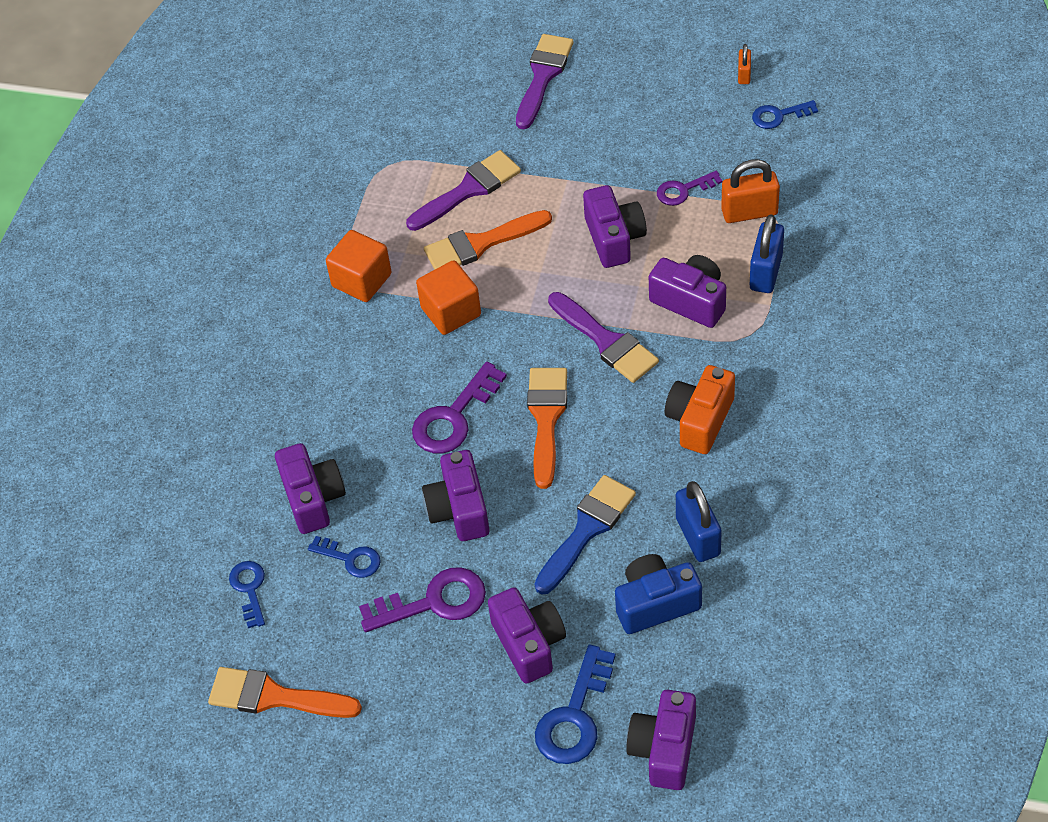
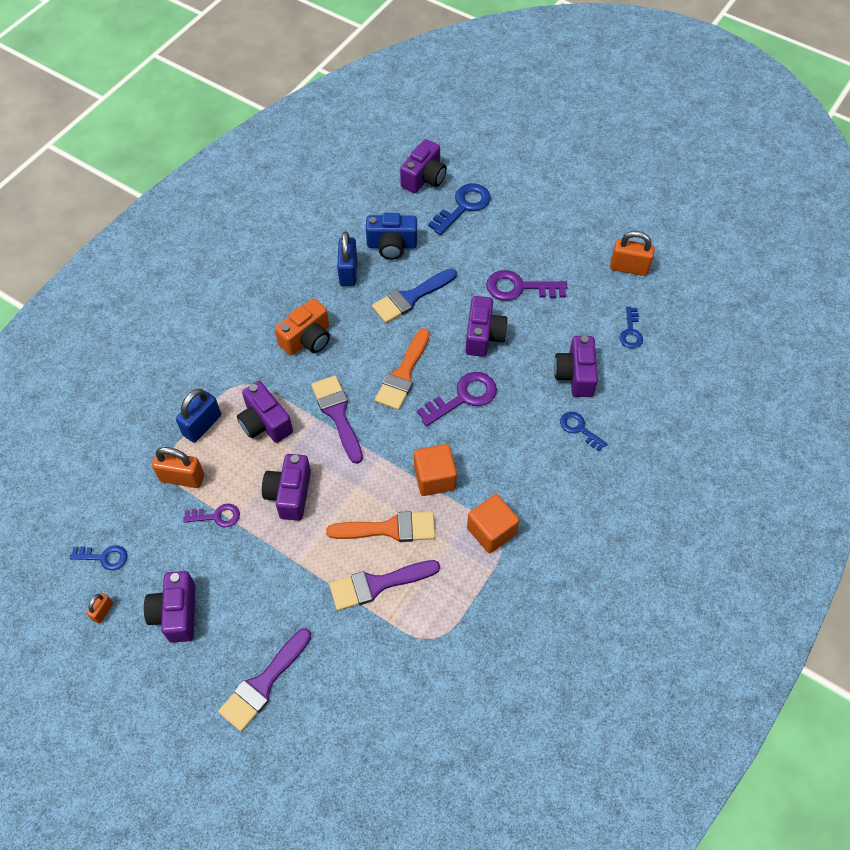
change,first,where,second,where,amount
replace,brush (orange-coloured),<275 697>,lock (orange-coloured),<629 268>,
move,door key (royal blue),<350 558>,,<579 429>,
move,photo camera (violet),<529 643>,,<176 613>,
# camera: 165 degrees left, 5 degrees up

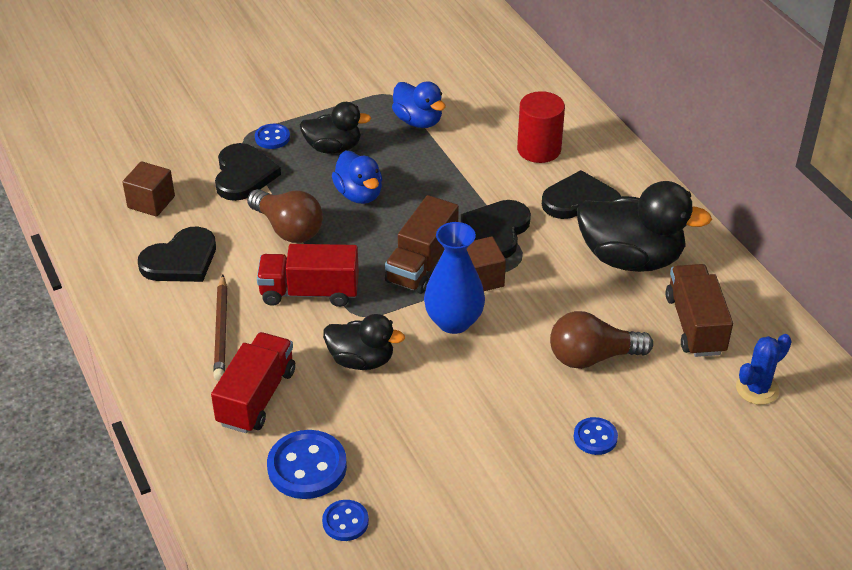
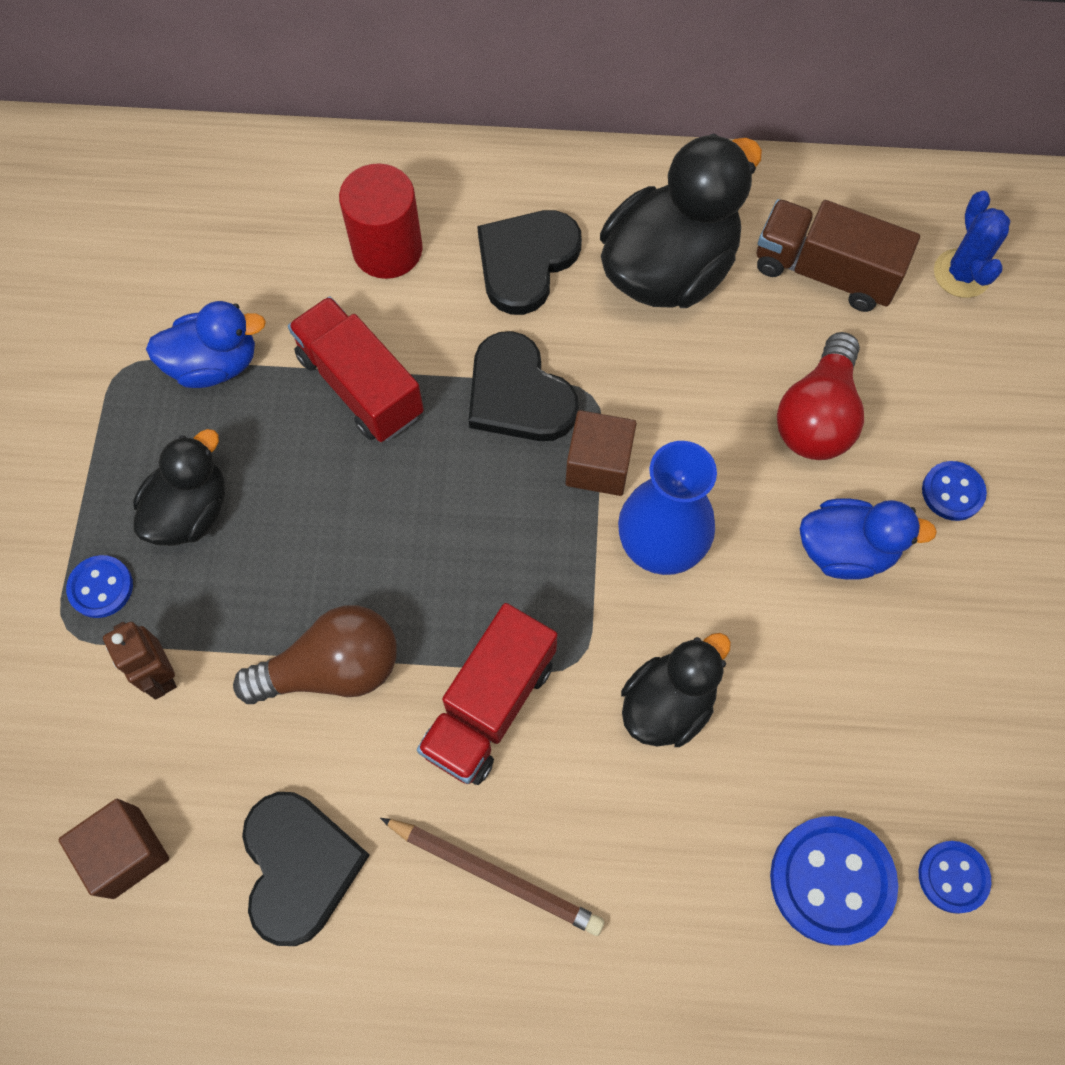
change,first,where,second,where,amount
move,truck (crimson),<256 397>,,<360 385>,
replace,heart (jet-black),<243 175>,robot (russet),<160 674>,
move,duck (royal blue),<359 194>,,<846 550>,
delete,truck (russet),<422 264>,,,
recolor,lightbulb (russet),<592 357>,lightbulb (crimson),<817 416>,
# camera: 60 degrees left, 25 degrees up

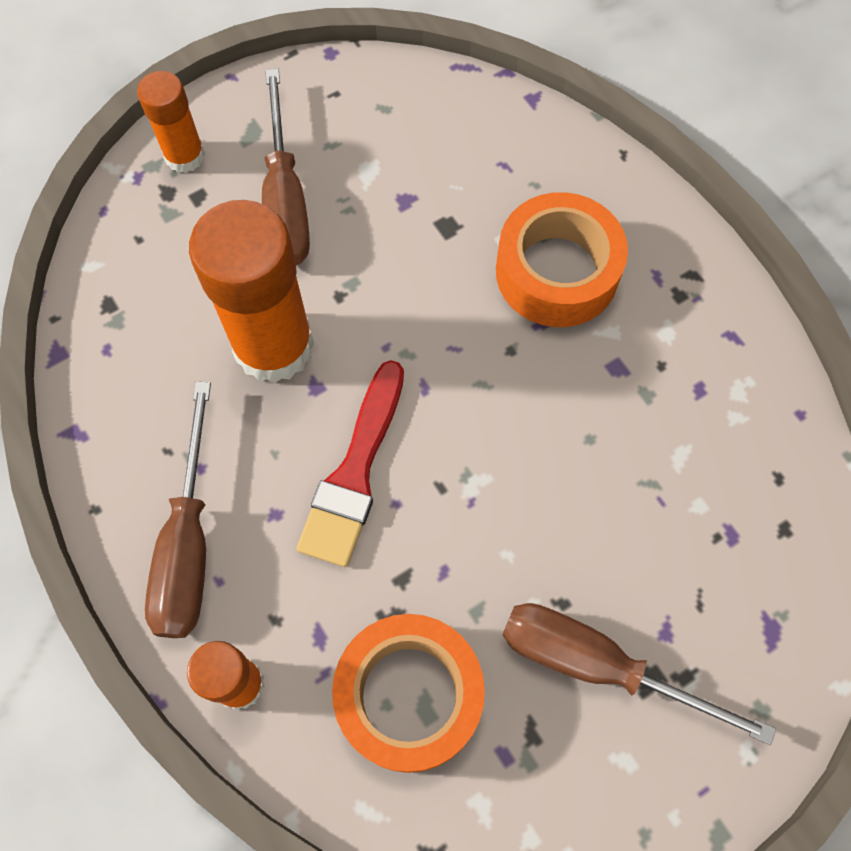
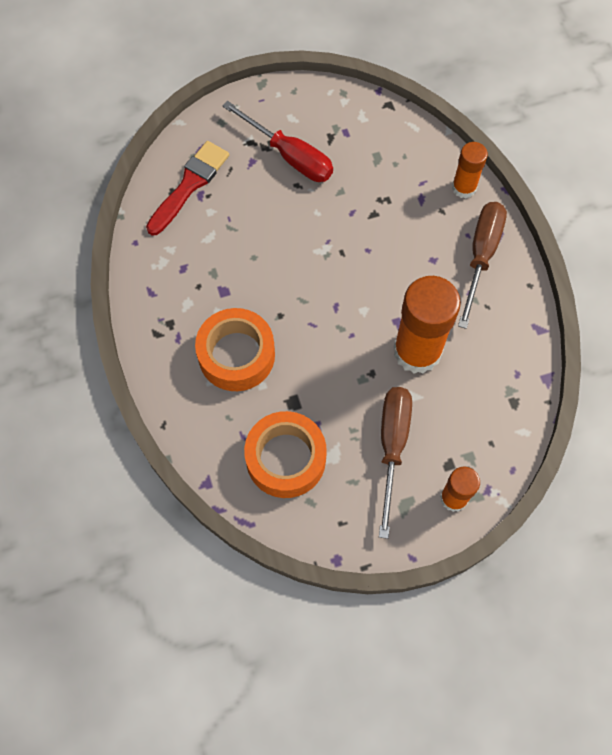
change,first,where,second,where,amount
move,brush (crimson),<355 473>,,<189 185>,
move,sticky tape (orange-coloured),<409 695>,,<286 459>,
recolor,screwdriver (russet),<598 665>,screwdriver (crimson),<290 156>,
# camera: 165 degrees left, 0 degrees up

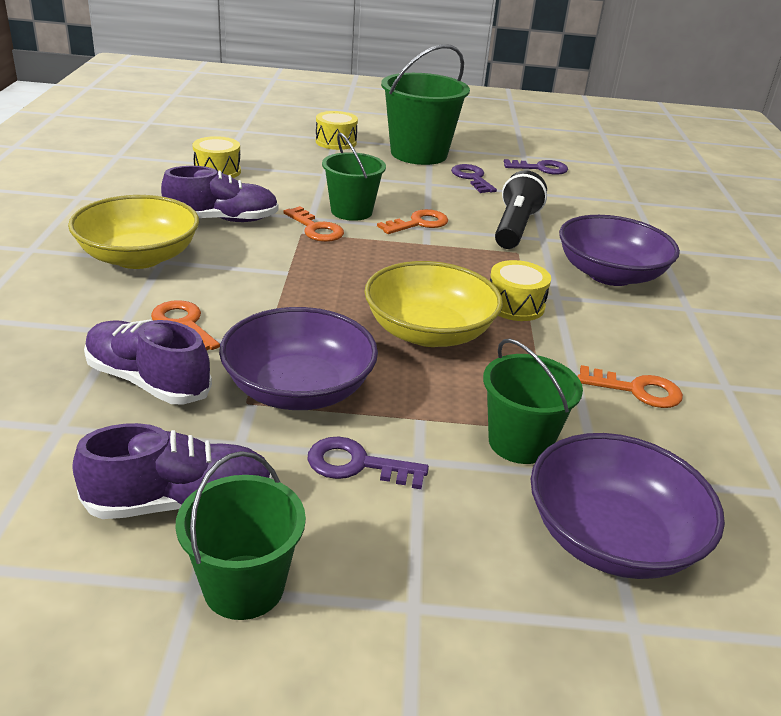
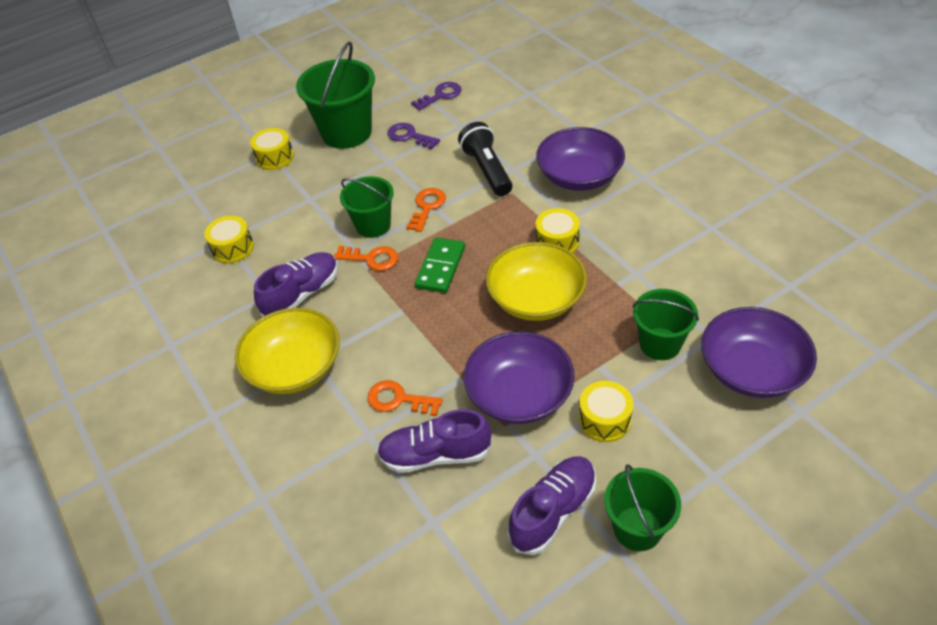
change,first,where,second,where,amount
replace,door key (violet),<357 464>,drum (yellow),<604 420>,
delete,door key (orange-coloured),<637 390>,,,
insert,,,domino piece (green),<440 267>,
# camera: 30 degrees left, 15 degrees up

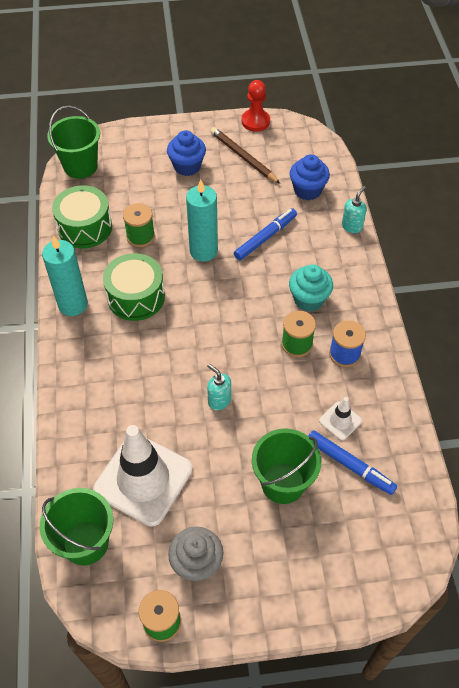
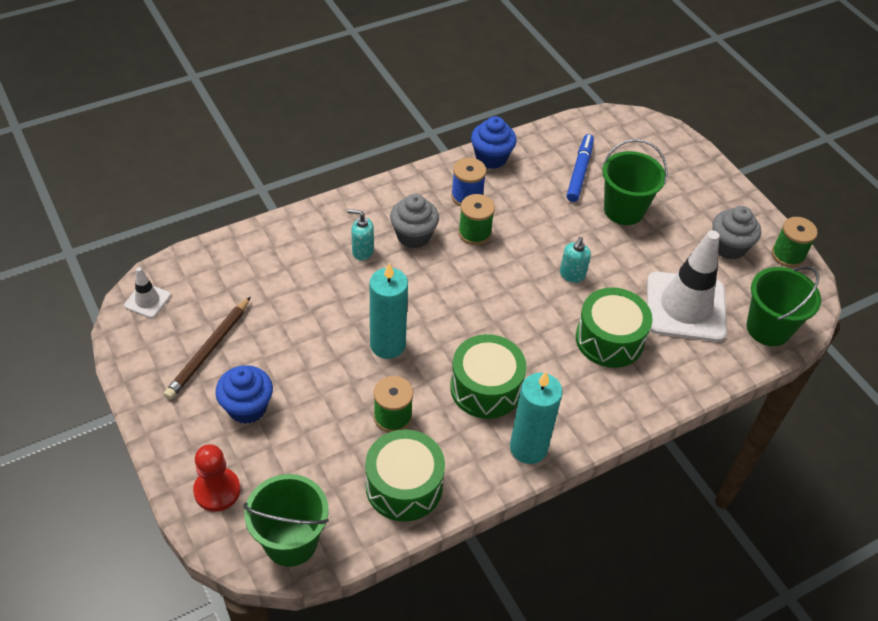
change,first,where,second,where,amount
delete,marker pen (royal blue),<265 237>,,,
move,game pawn (crimson),<255 121>,,<217 490>,
recolor,cupcake (teal),<308 299>,cupcake (ash-grey),<413 236>,
move,cupcake (royal blue),<307 190>,,<491 158>,
move,road cone (white),<340 421>,,<147 300>,
move,soap pump (teal),<352 226>,,<362 251>,
insert,,,drum (green),<609 339>,
# camera: 115 degrees left, 5 degrees down

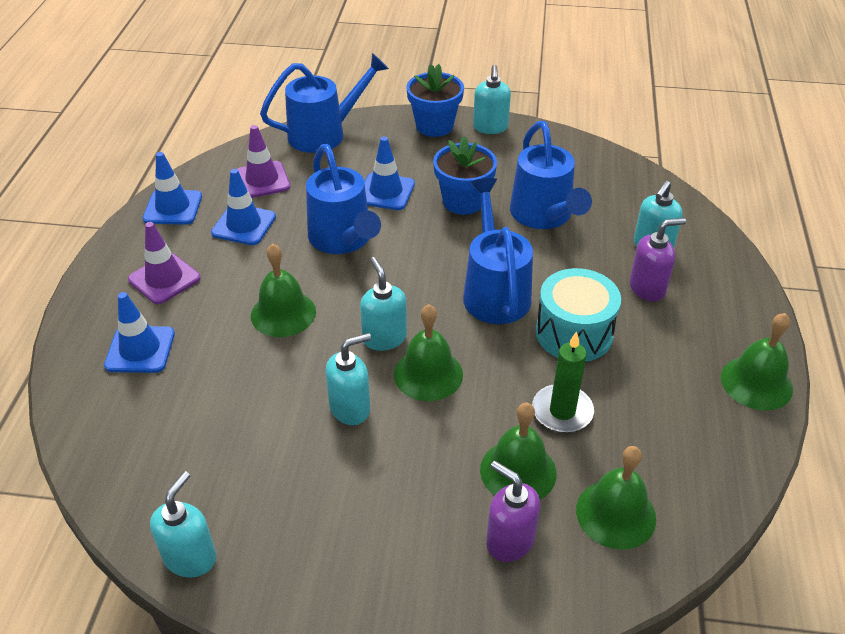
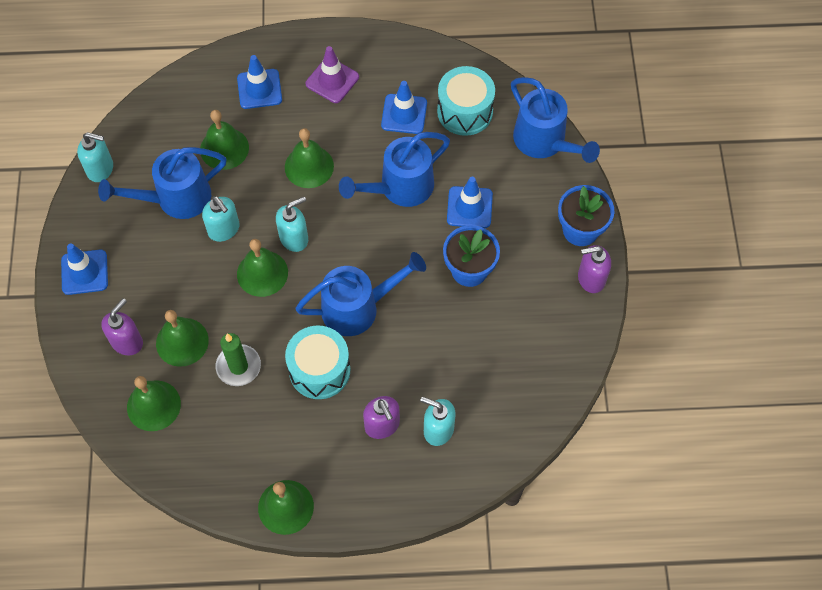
change,first,where,second,where,amount
move,road cone (royal blue),<173 207>,,<84 272>,
replace,road cone (violet),<262 180>,drum (teal),<465 111>,
recolor,soap pump (teal),<490 127>,soap pump (violet),<591 278>,
move,watering can (royal blue),<544 216>,,<175 199>,
insert,,,hand bell (green),<224 148>,
# camera: 80 degrees right, 20 degrees up

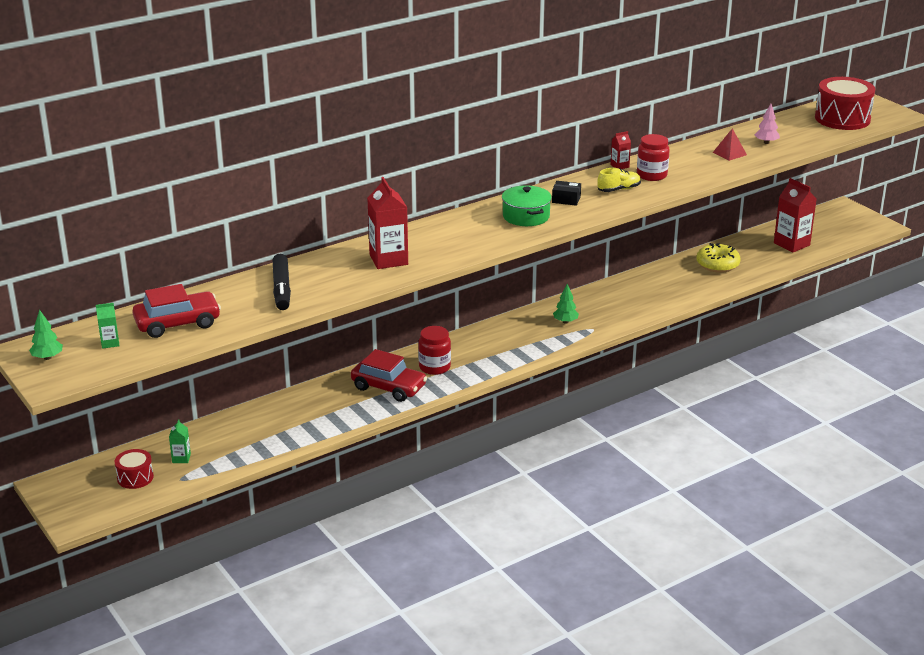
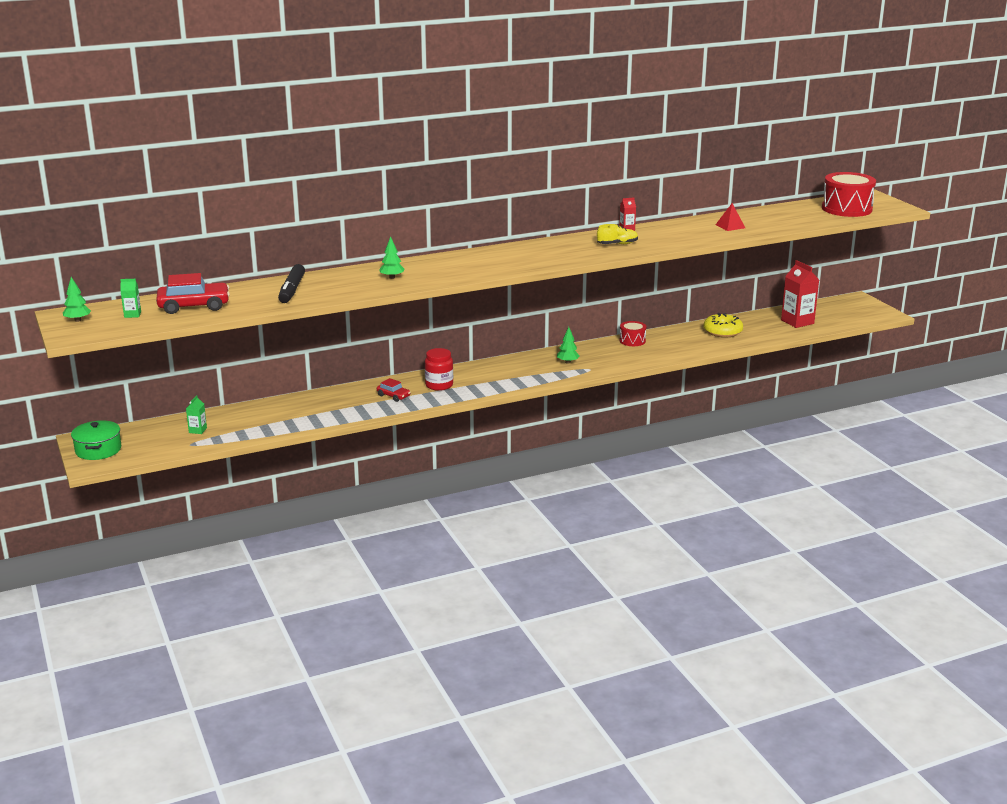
change,first,where,second,where,amount
move,drum (crimson),<135 477>,,<632 341>,
resize,toy car (crimson),<389 387>,,<393 396>,x0.54
replace,carton (crimson),<388 260>,tree (green),<392 277>,
move,pot (green),<526 216>,,<98 450>,
delete,parcel (jet-black),<566 199>,,,
delete,jar (crimson),<651 175>,,,
delete,tree (rosy),<766 142>,,,
# camera: 10 degrees right, 5 degrees down

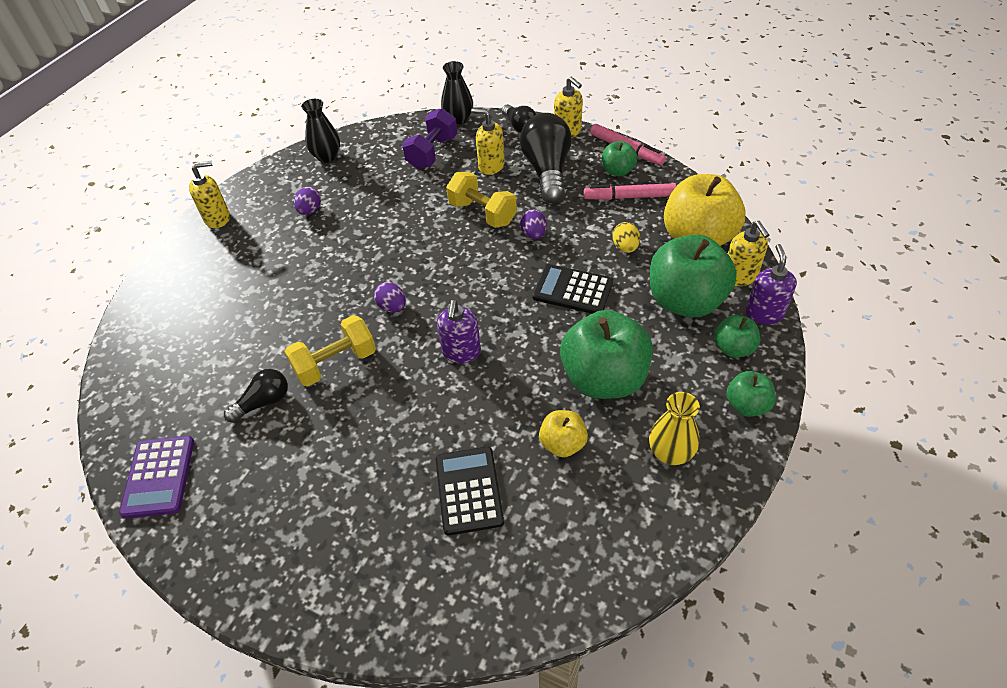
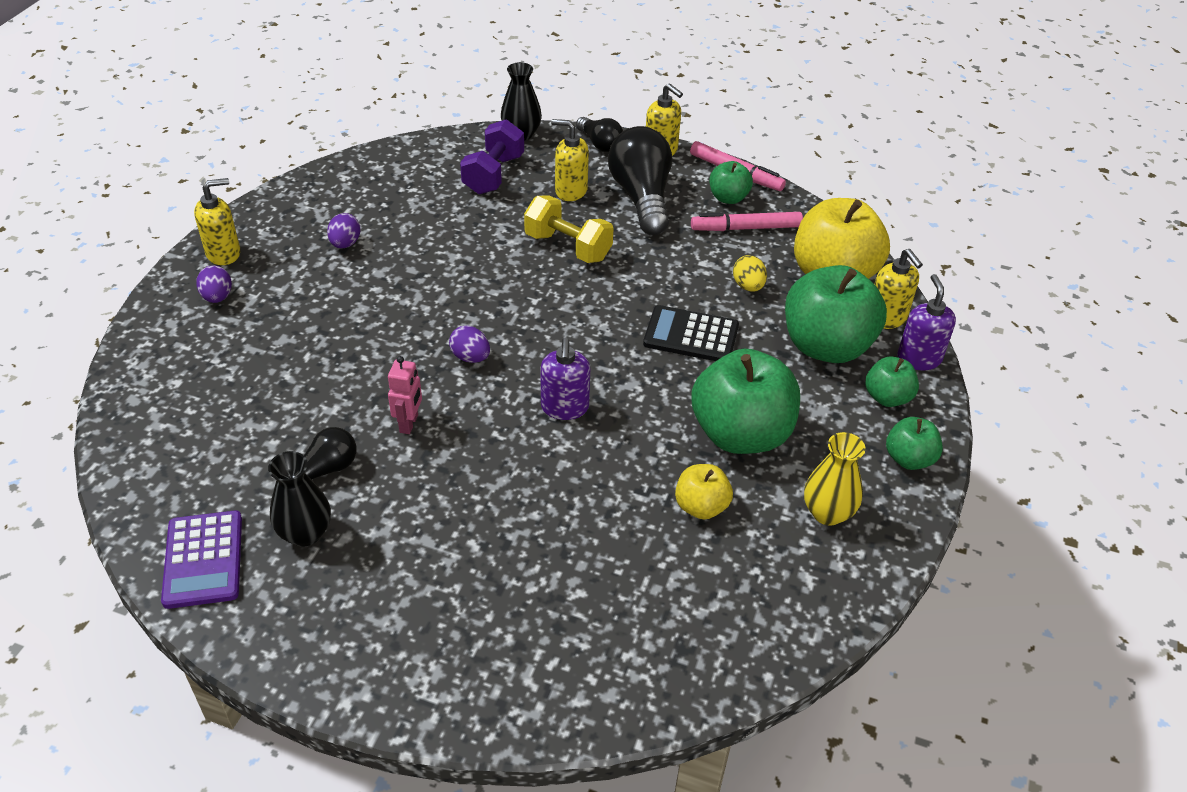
change,first,where,second,where,amount
replace,hand weight (yellow),<336 363>,robot (rosy),<409 423>,
move,vase (jet-black),<327 157>,,<305 533>,
delete,pocket calculator (jet-black),<469 490>,,,
move,toy egg (violet),<533 234>,,<217 297>,
# camera: 10 degrees left, 5 degrees down

